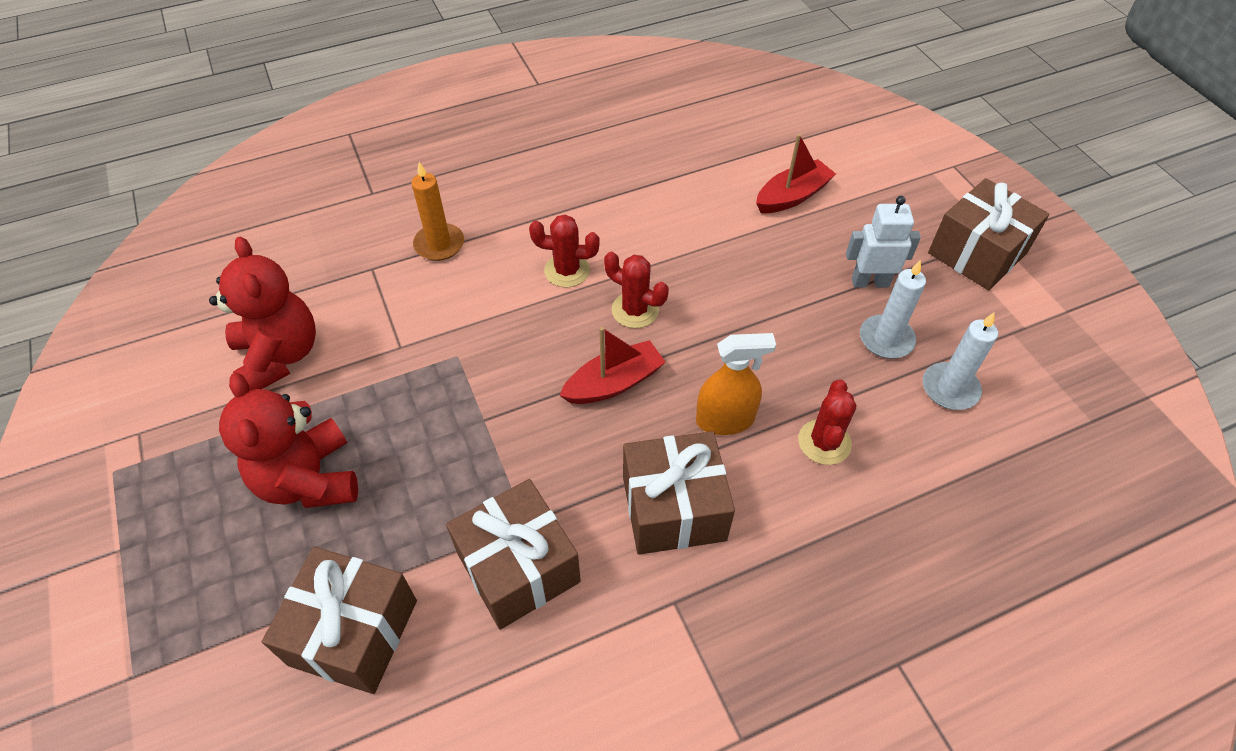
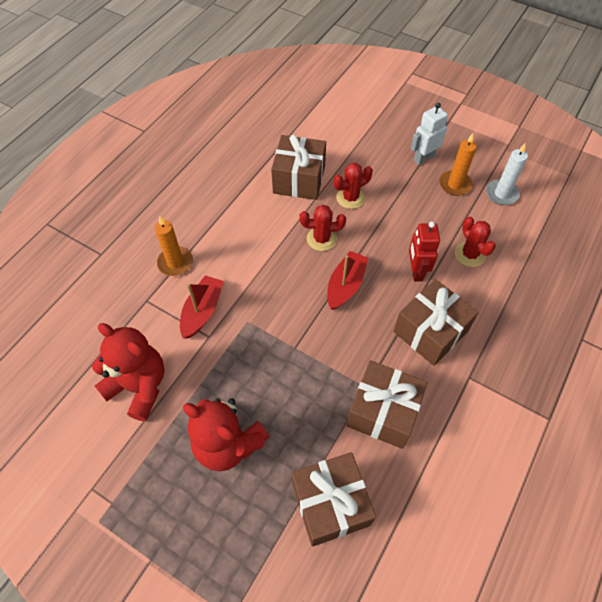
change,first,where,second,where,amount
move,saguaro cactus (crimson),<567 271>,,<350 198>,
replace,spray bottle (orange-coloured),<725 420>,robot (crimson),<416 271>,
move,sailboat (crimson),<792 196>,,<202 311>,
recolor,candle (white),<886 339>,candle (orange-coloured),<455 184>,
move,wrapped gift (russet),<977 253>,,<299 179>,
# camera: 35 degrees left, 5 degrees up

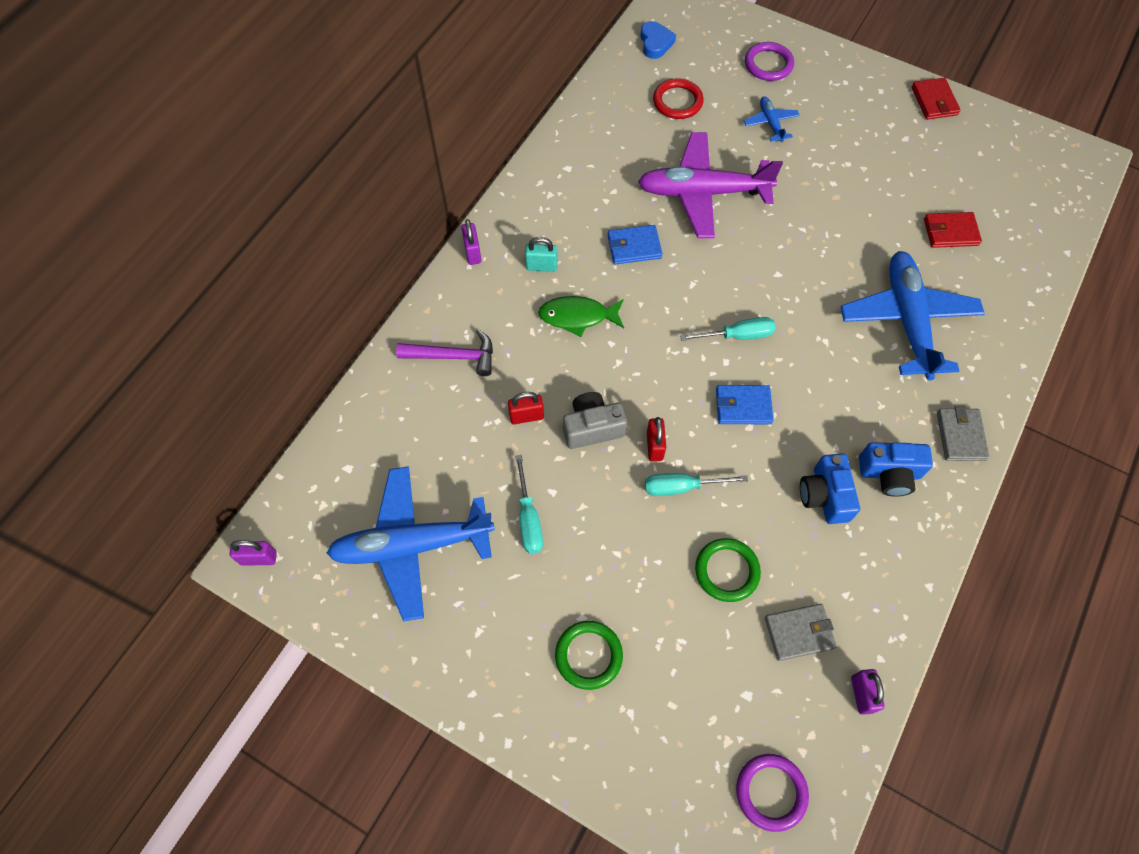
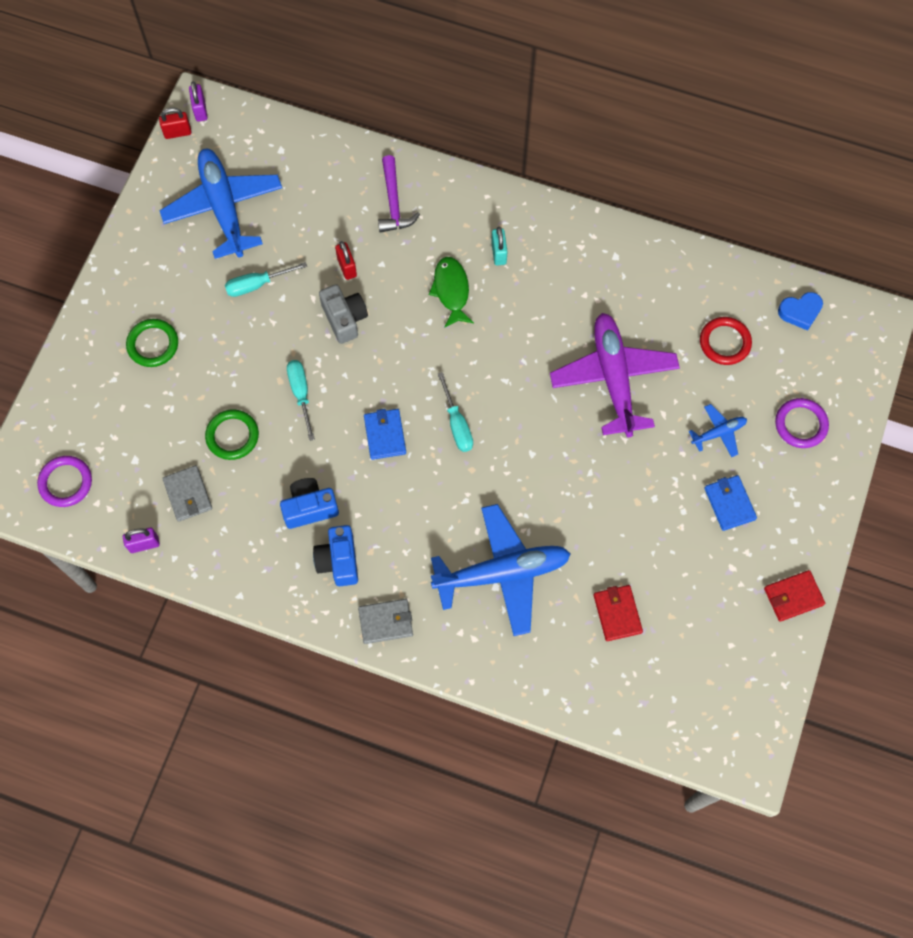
change,first,where,second,where,amount
delete,lock (violet),<472 252>,,,
move,wallet (royal blue),<634 247>,,<729 504>,
move,lock (crimson),<654 446>,,<177 132>,
# camera: 80 degrees right, 5 degrees up

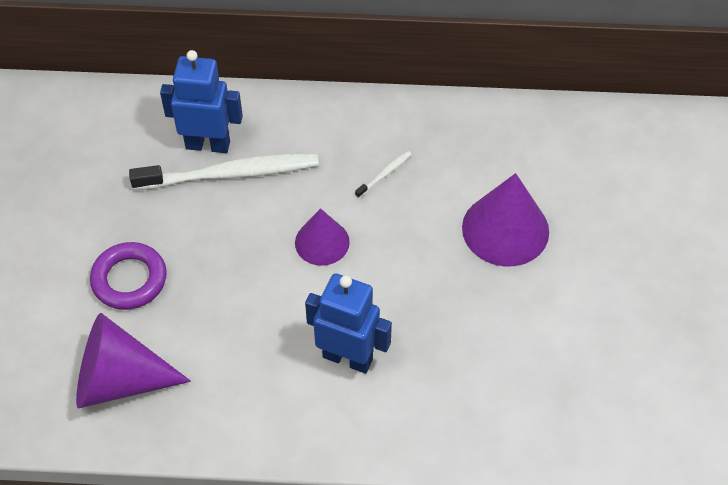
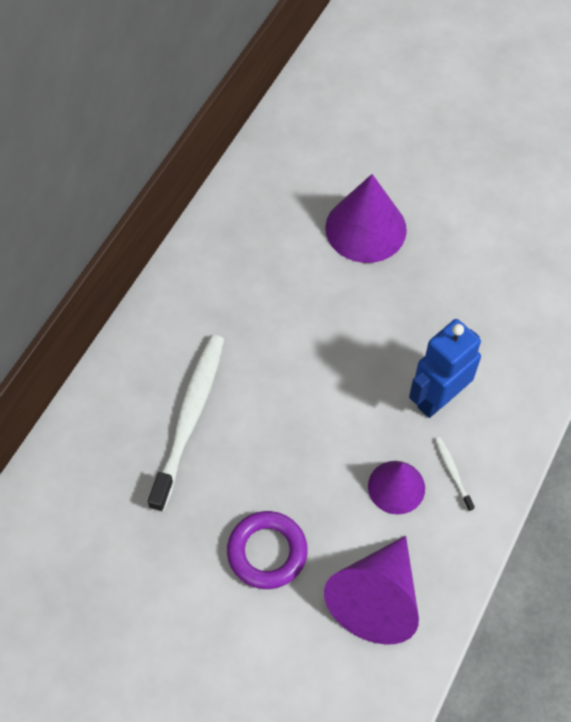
change,first,where,second,where,amount
delete,robot (royal blue),<208 144>,,,
move,cone (violet),<322 242>,,<396 487>,
move,tooth brush (white),<385 174>,,<453 472>,
# camera: 65 degrees left, 5 degrees up

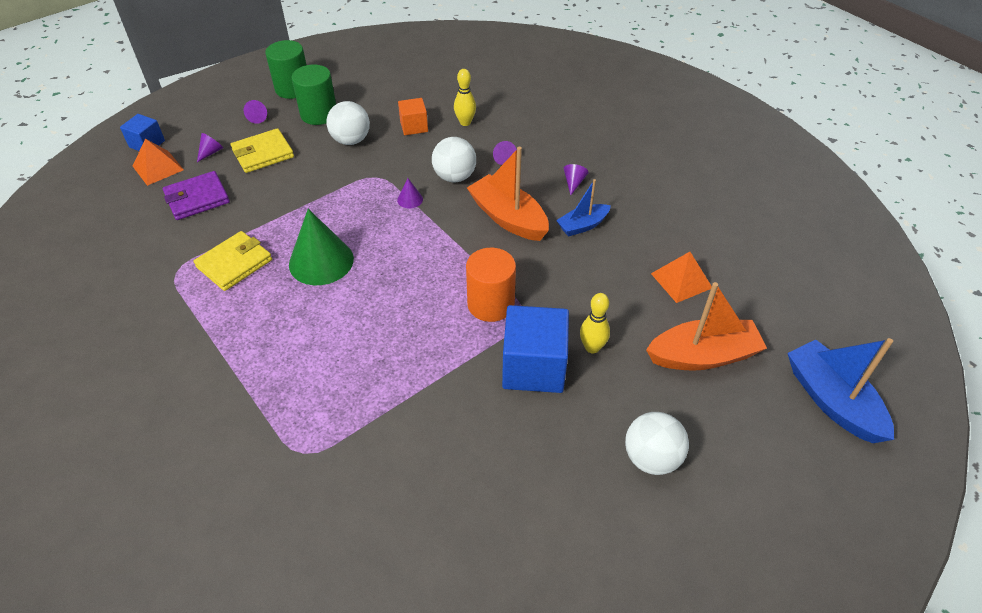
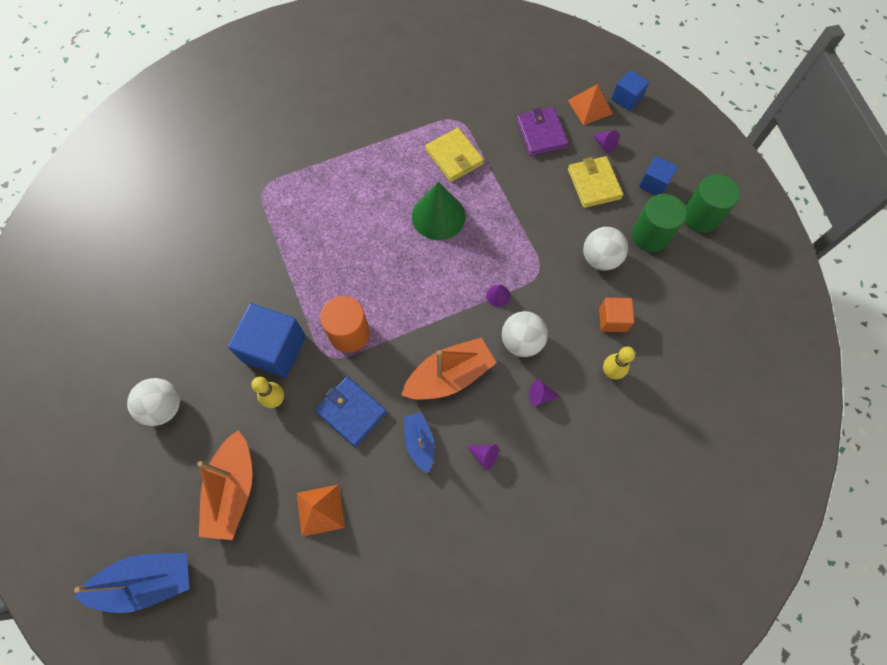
change,first,where,second,where,amount
replace,cone (violet),<258 117>,cube (royal blue),<654 183>,
insert,,,wallet (royal blue),<351 412>,
# camera: 105 degrees right, 20 degrees up

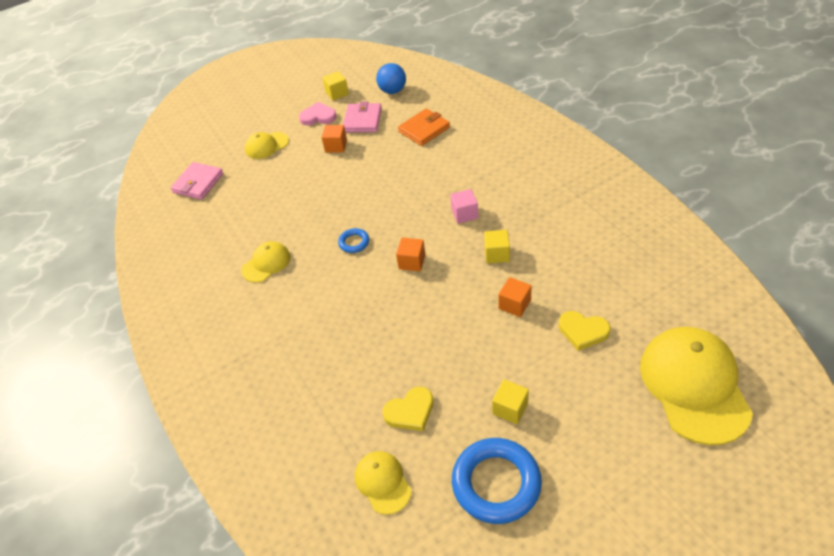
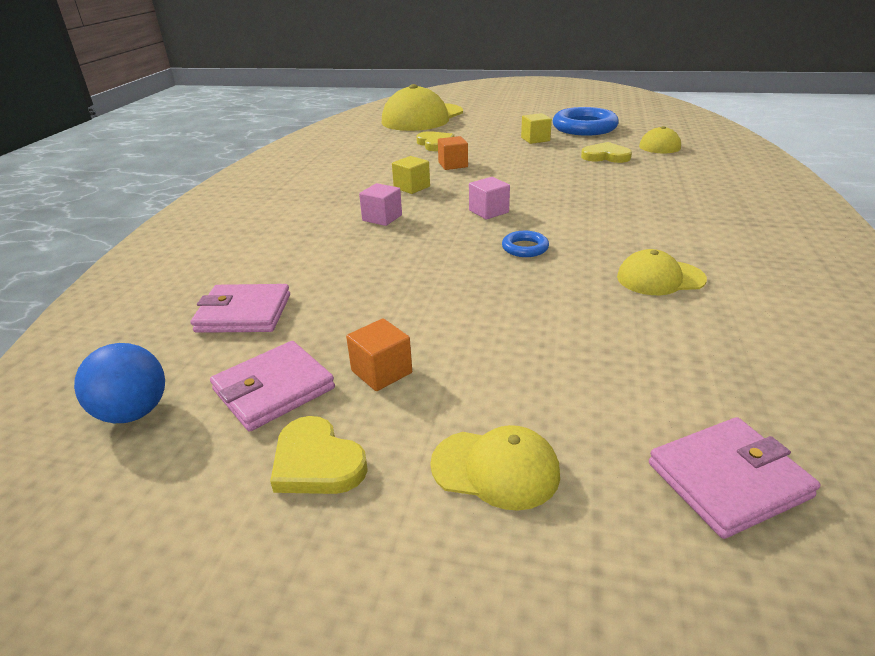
change,first,where,second,where,amount
recolor,heart (rosy),<318 116>,heart (yellow),<317 462>,
delete,cube (yellow),<337 93>,,,
recolor,cube (orange-coloured),<412 262>,cube (rosy),<488 211>,
recolor,wallet (orange-coloured),<424 129>,wallet (rosy),<244 313>,
# camera: 140 degrees left, 15 degrees down

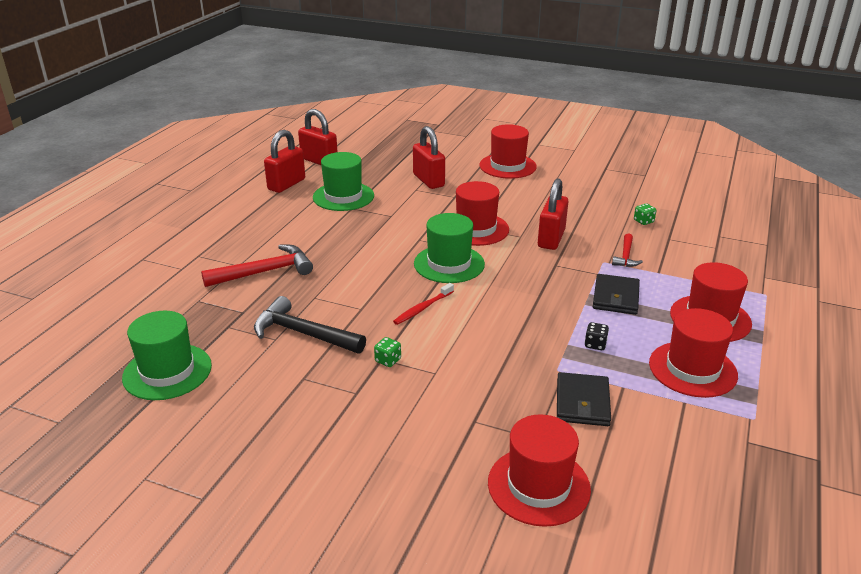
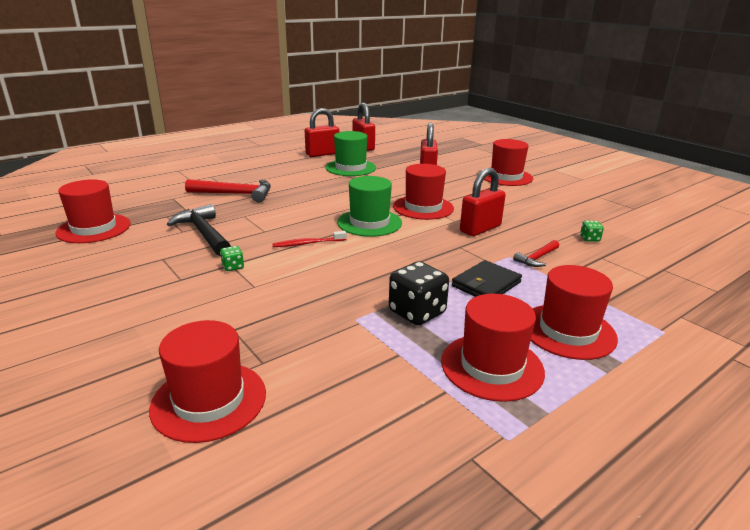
change,first,where,second,where,amount
recolor,tall hat (green),<167 371>,tall hat (crimson),<94 228>,
delete,wallet (jet-black),<582 402>,,,
resize,game die (jet-black),<595 344>,,<417 312>,x2.07
# camera: 30 degrees right, 5 degrees down

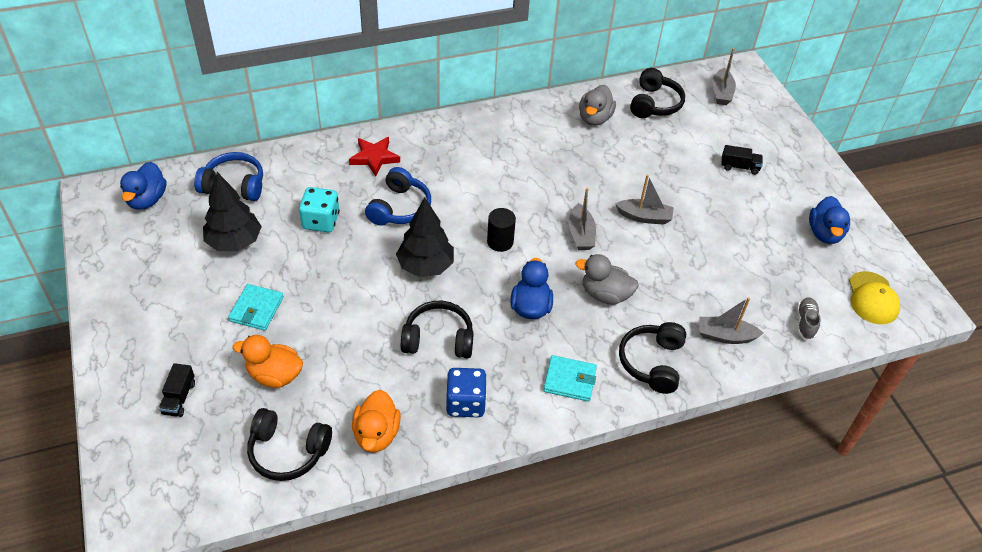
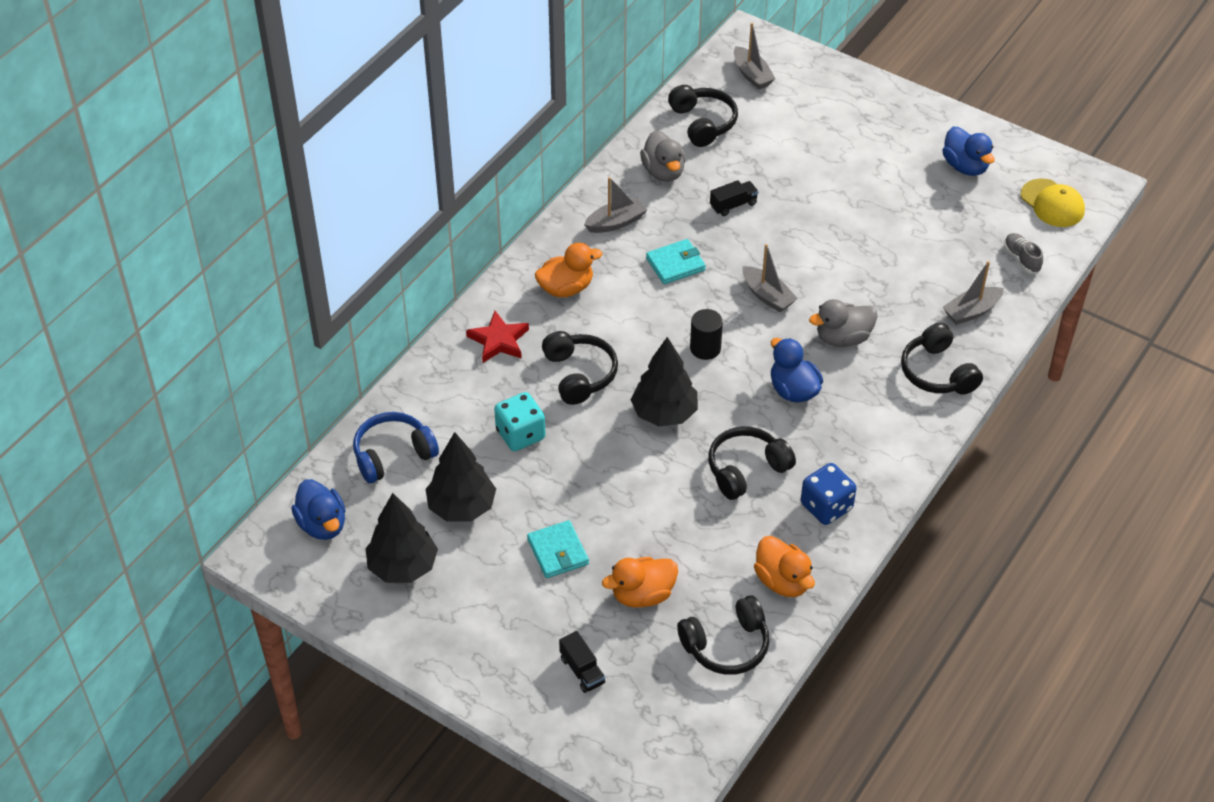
change,first,where,second,where,amount
recolor,headset (royal blue),<399 208>,headset (jet-black),<579 374>,
move,wallet (teal),<569 380>,,<675 264>,
move,sailboat (ash-grey),<644 217>,,<616 222>,
move,truck (jet-black),<739 167>,,<733 205>,
insert,,,tree (jet-black),<402 567>,
insert,,,duck (orange-coloured),<566 288>,
# camera: 35 degrees left, 0 degrees up

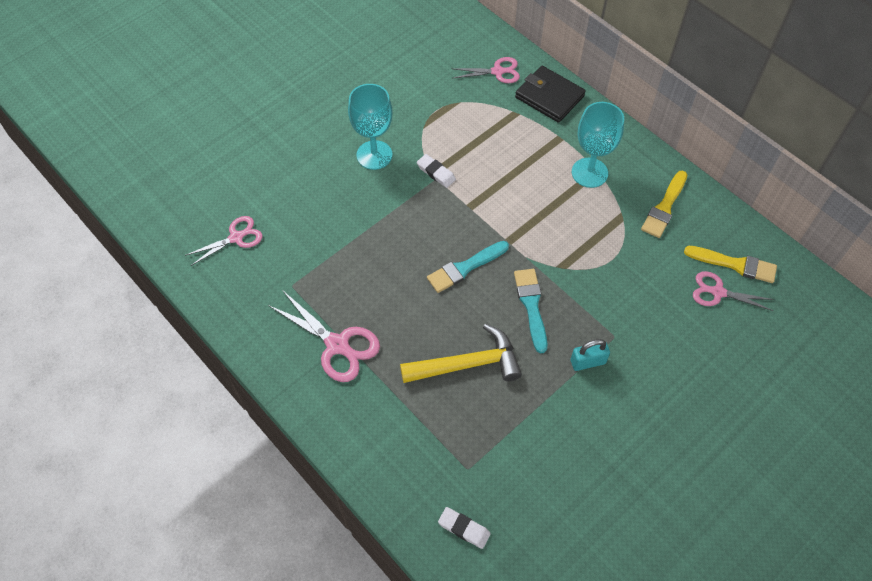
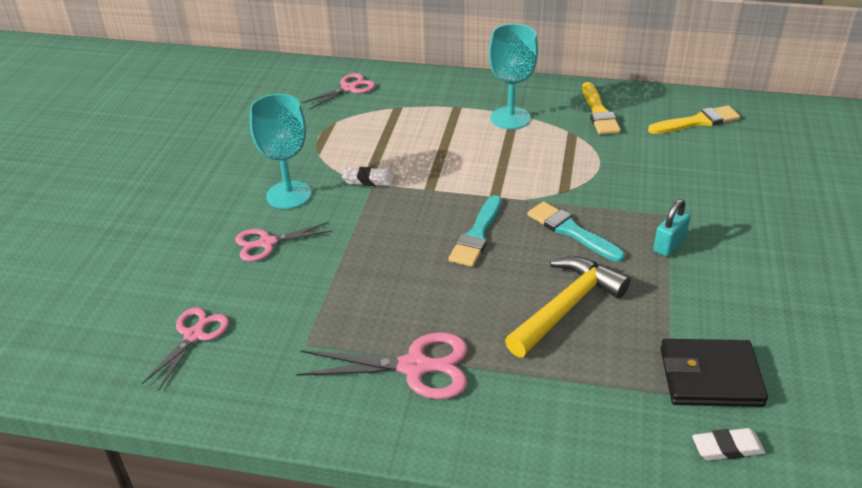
change,first,where,second,where,amount
move,wallet (jet-black),<549 97>,,<710 377>,
move,scissors (rosy),<718 292>,,<267 243>,
# camera: 35 degrees left, 20 degrees down

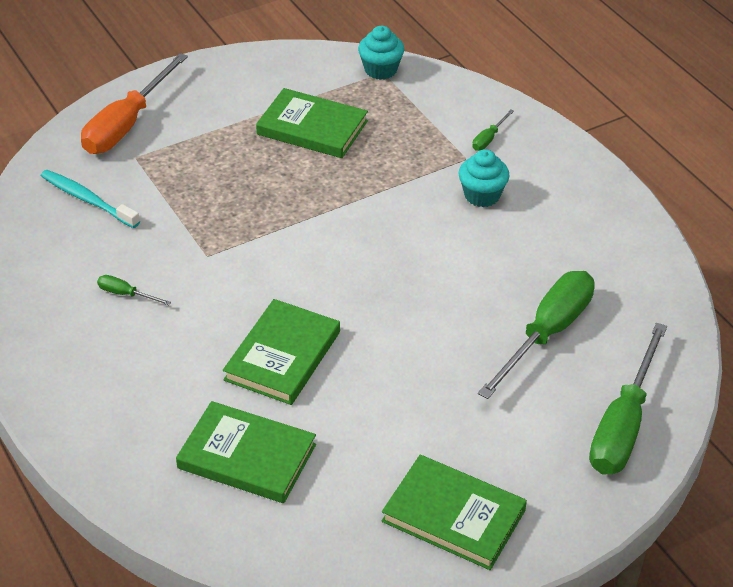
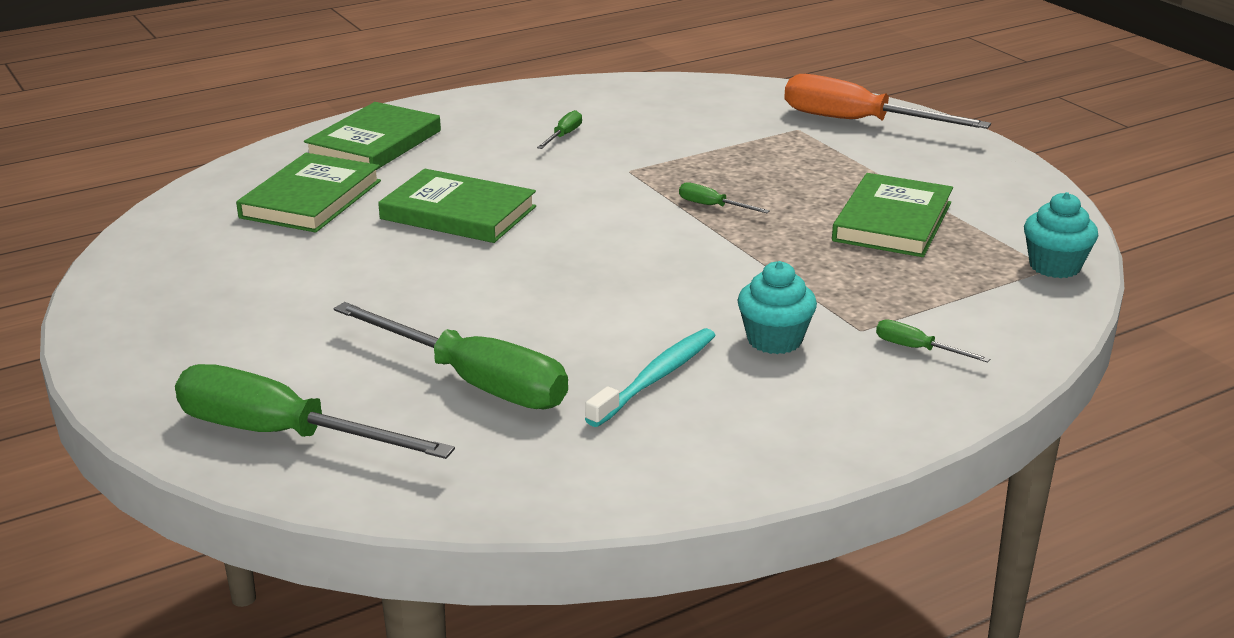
change,first,where,second,where,amount
move,tooth brush (teal),<87 199>,,<656 378>,
move,hardcover (green),<453 515>,,<374 143>,
insert,,,screwdriver (green),<712 206>,
# camera: 90 degrees right, 15 degrees down

